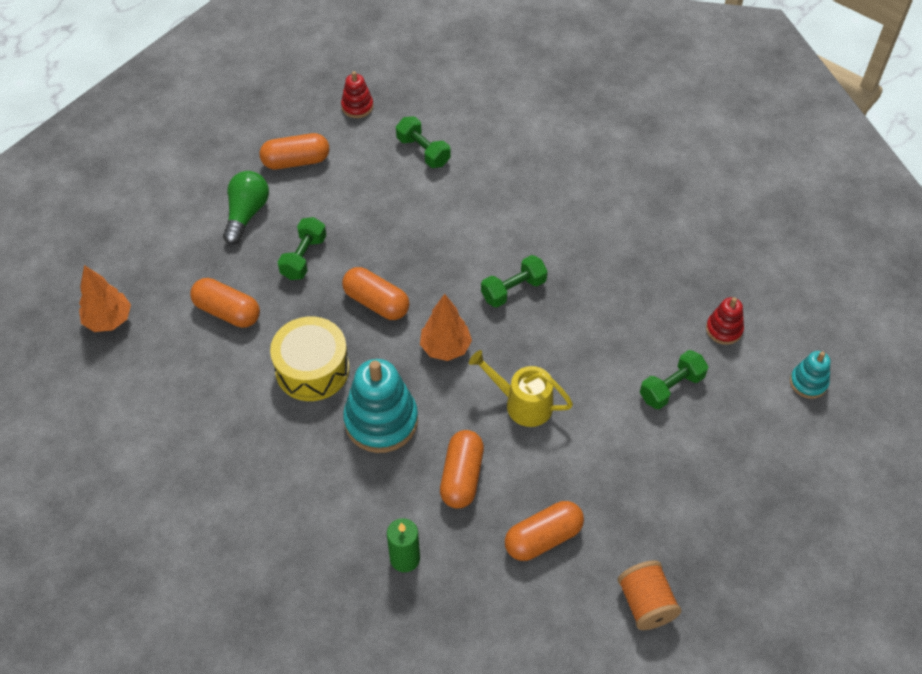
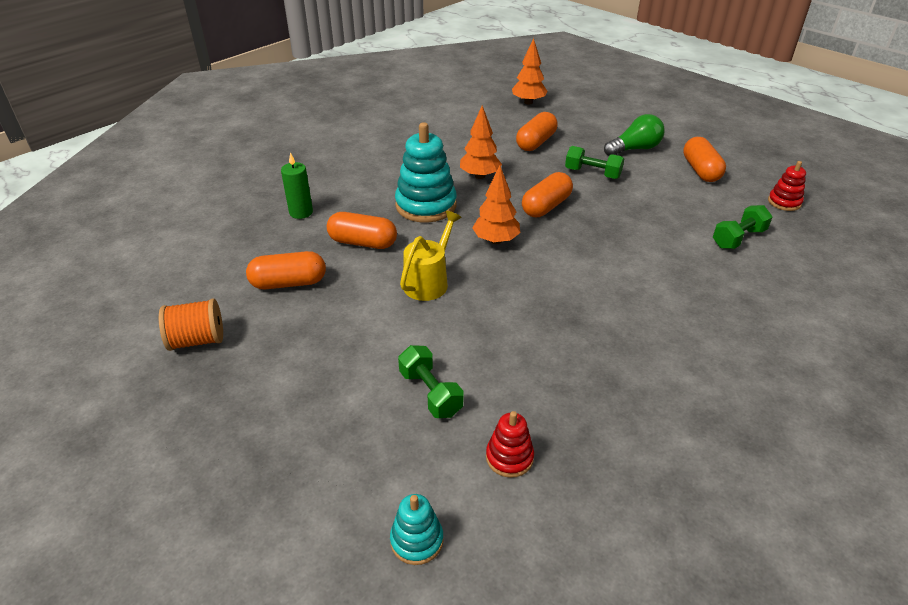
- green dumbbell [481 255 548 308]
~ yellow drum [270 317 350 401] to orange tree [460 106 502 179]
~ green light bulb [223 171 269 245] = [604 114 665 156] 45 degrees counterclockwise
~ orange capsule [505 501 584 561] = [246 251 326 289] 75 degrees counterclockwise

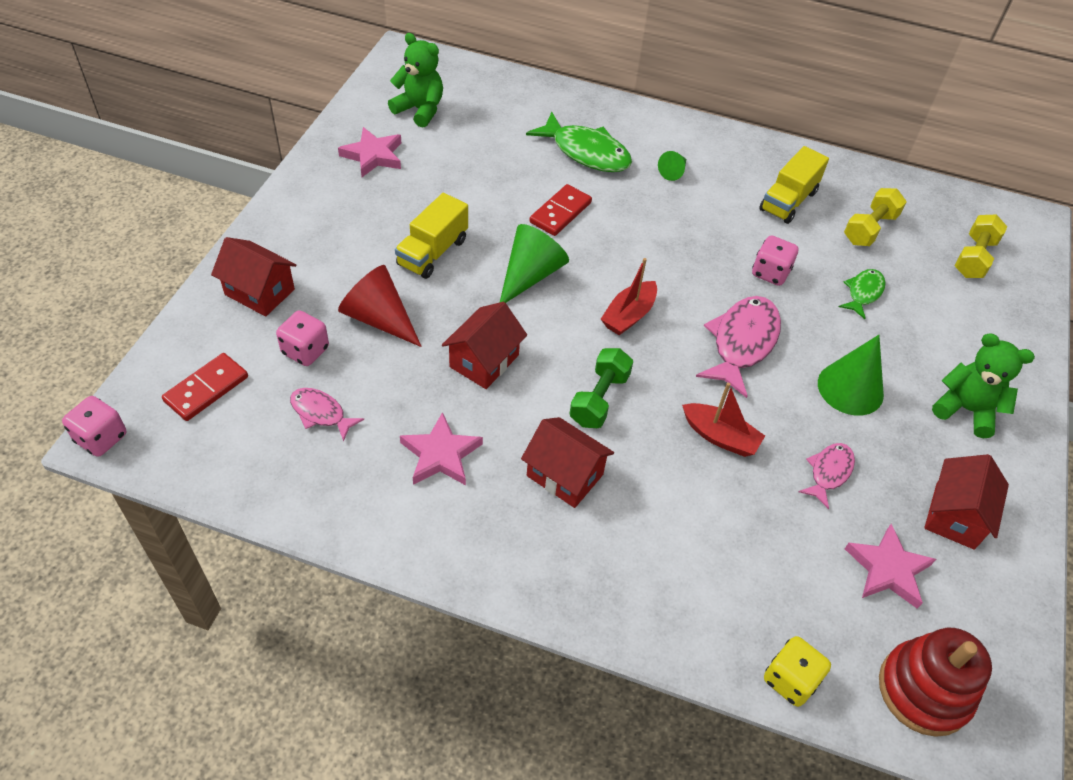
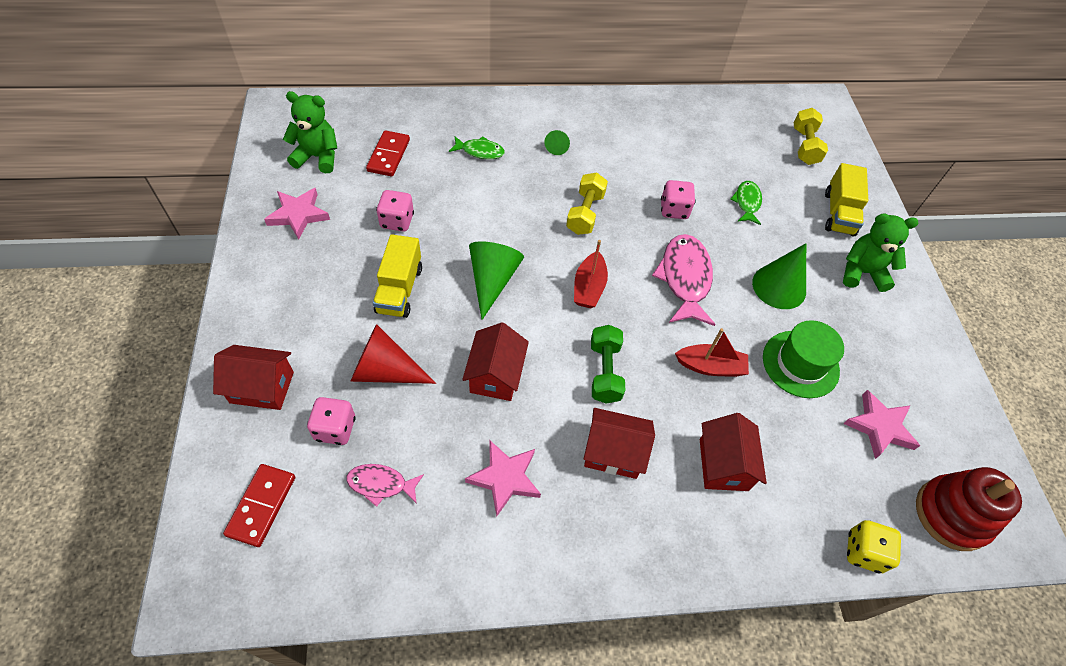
~ pink dice [62 396 126 457] to [376 190 414 232]
~ red domino [529 184 592 236] to [366 130 410 177]
~ yellow truck [759 146 829 224] to [825 163 868 237]
~ yellow dumbbell [844 188 907 246] to [566 173 608 235]
~ red house [924 454 1009 550] to [700 413 767 491]
~ pink fish [799 443 855 509] to green hat [763 320 844 398]
~ green fish [526 112 632 172] = [449 136 505 159] x0.56

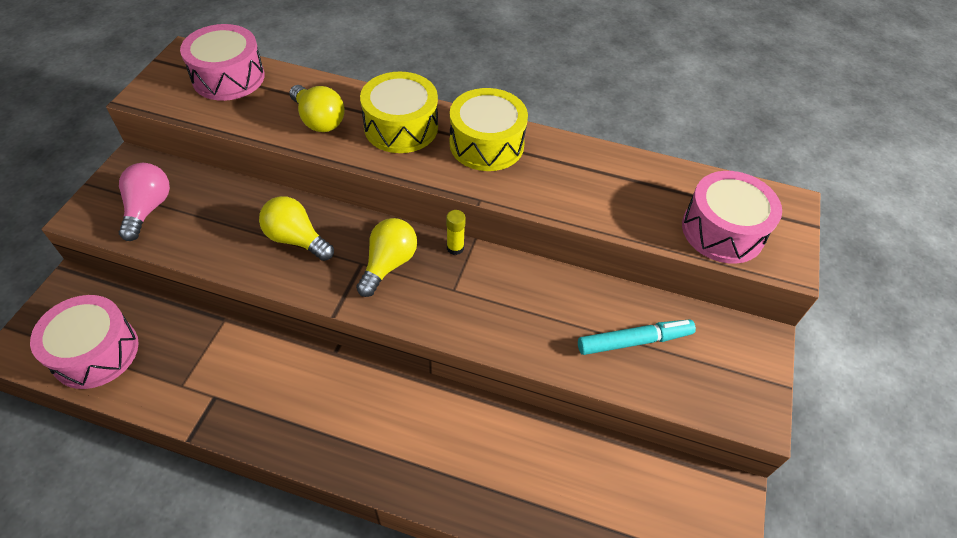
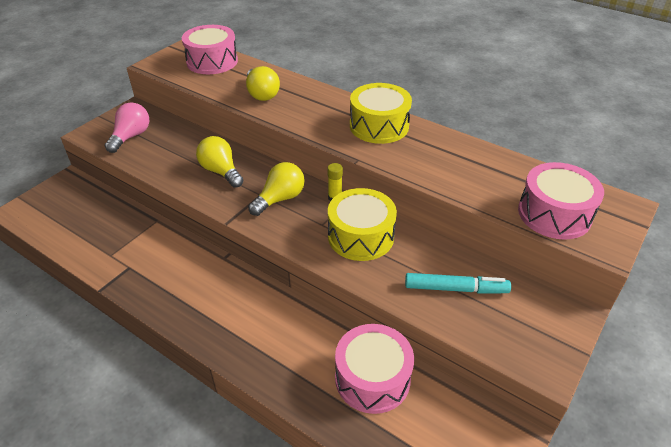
~ pink drum [30 295 139 389] to [335 324 414 414]
~ yellow drum [360 72 438 153] to [328 188 397 261]

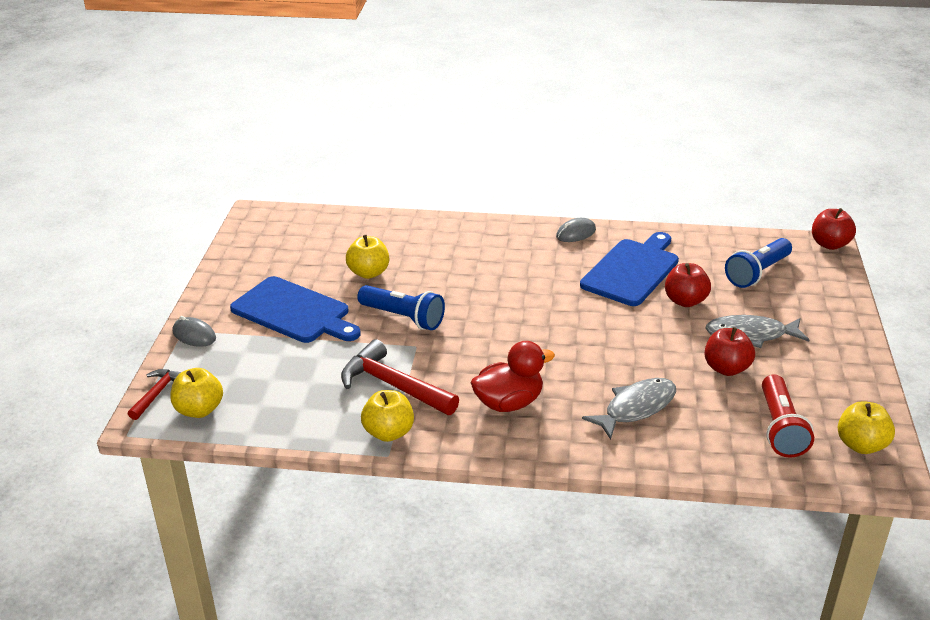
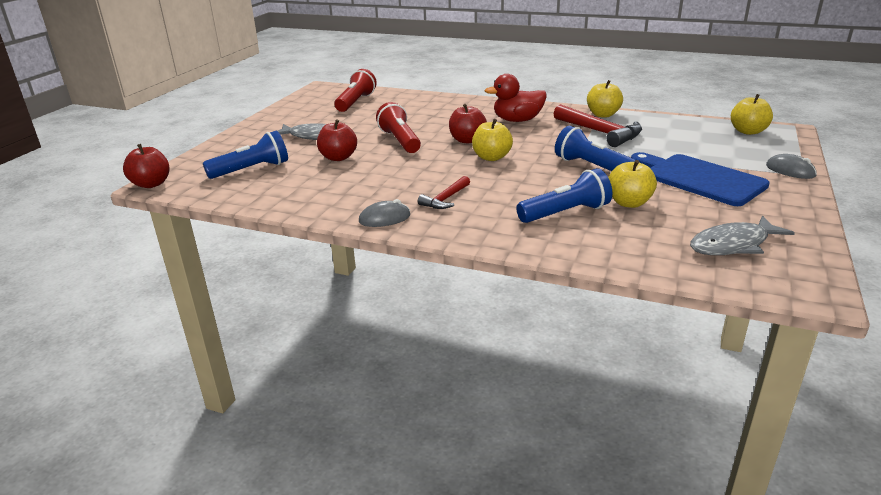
- blue cutting board [580 232 679 306]
+ red flashlight [376 102 421 153]
+ blue flashlight [516 168 612 223]
~ red hammer [128 369 181 420] to [418 176 470 209]
~ grey fish [582 378 676 440] to [690 215 795 255]
~ red apple [705 327 755 376] to [449 104 487 143]
~ yellow apple [838 401 895 454] to [472 119 513 161]

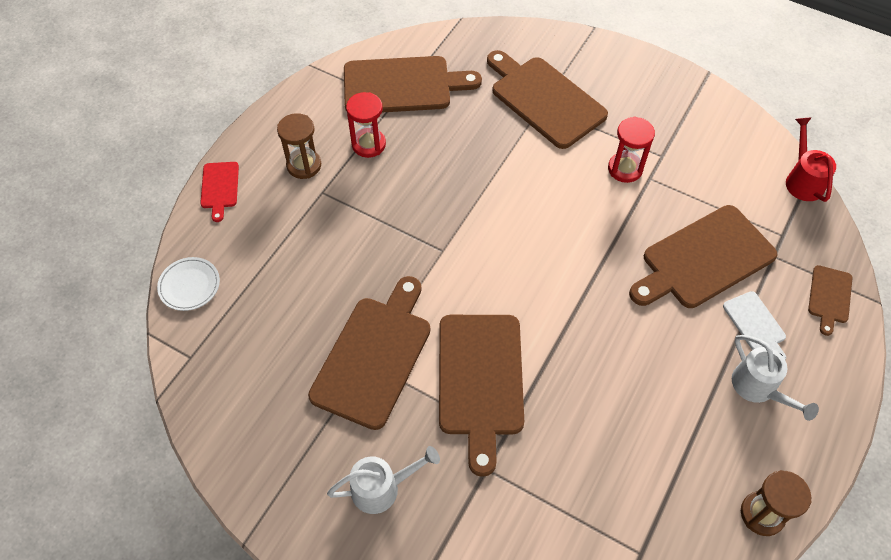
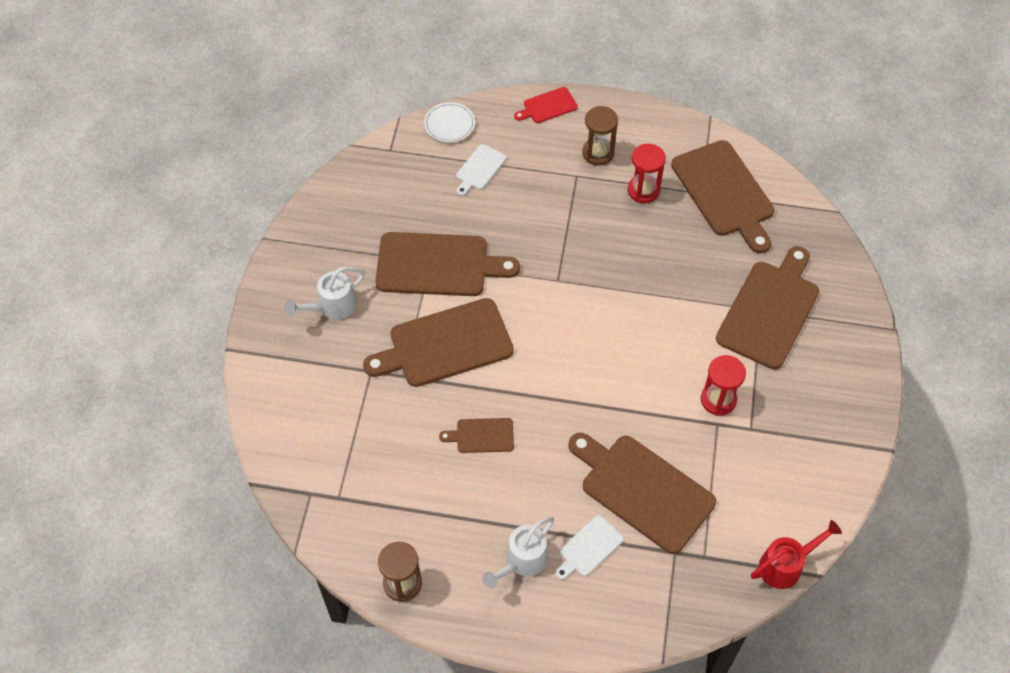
+ white cutting board [456 144 507 196]
~ brown cutting board [808 265 853 336] to [439 418 514 453]
~ white watering can [327 446 440 514] = [285 267 365 320] 90 degrees clockwise

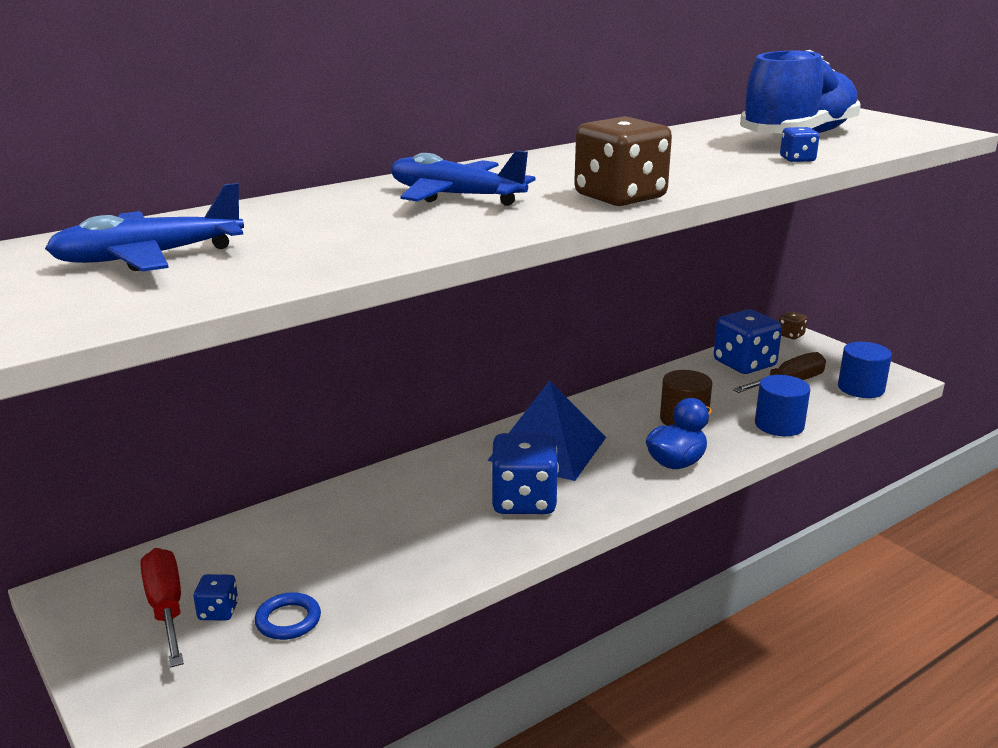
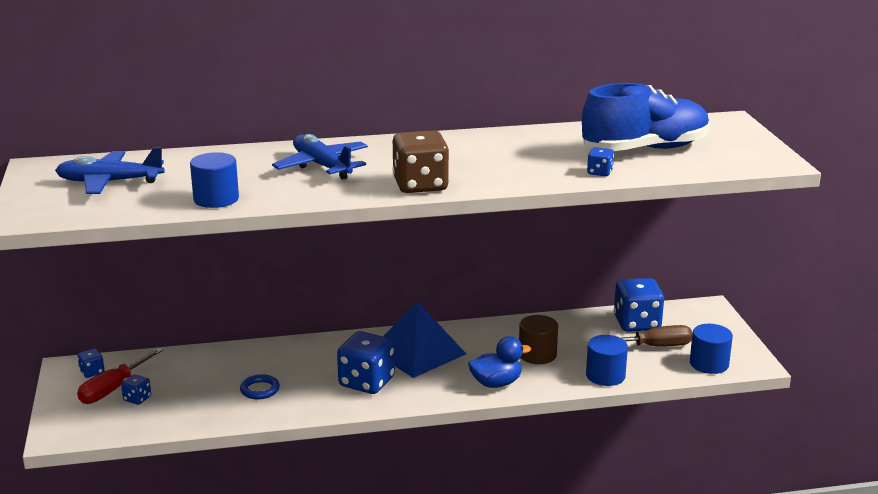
- brown dice [779 311 807 339]
+ blue dice [77 349 105 378]
+ blue cylinder [190 152 239 208]
~ blue ring [255 592 321 640] to [240 374 280 399]
~ red screwdriver [141 548 184 667] = [77 348 163 404] 150 degrees counterclockwise

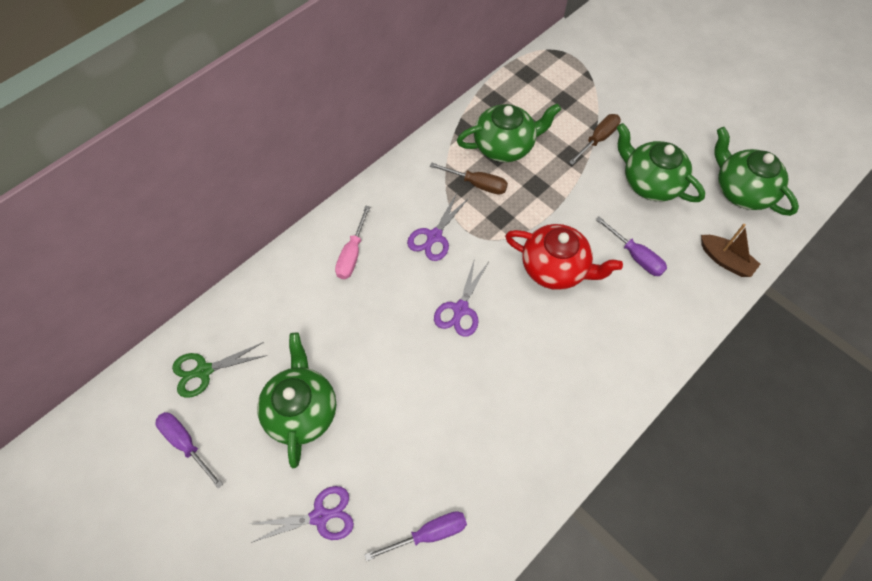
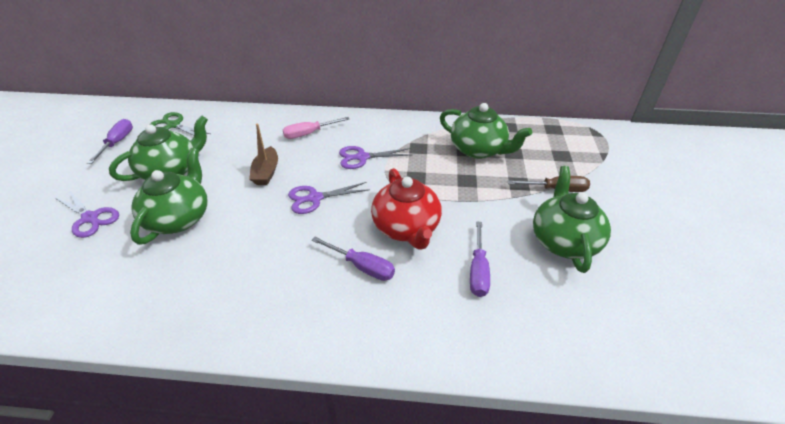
- brown screwdriver [430 162 508 195]
~ purple screwdriver [364 511 467 561] to [312 237 395 281]
~ brown boat [701 224 760 277] to [249 124 278 185]
~ green teapot [714 127 799 216] to [130 148 208 245]

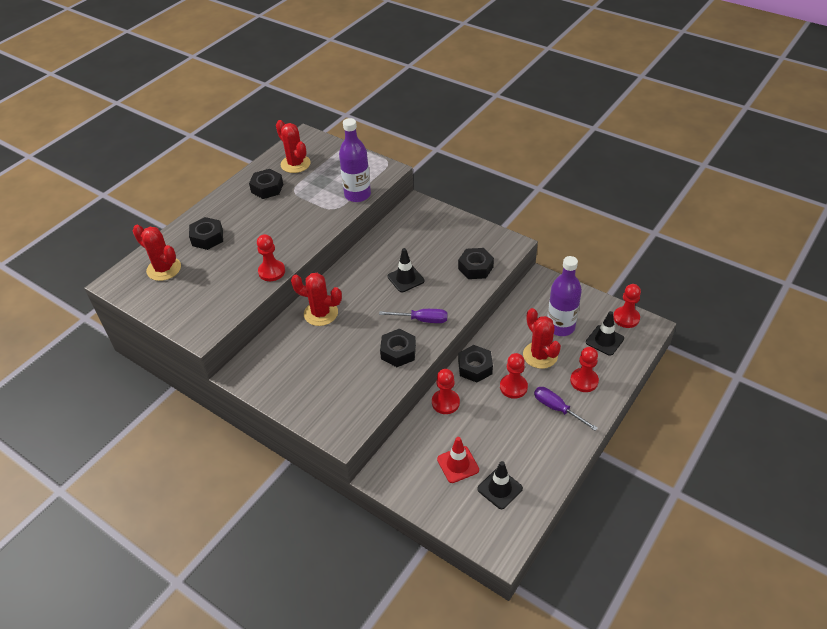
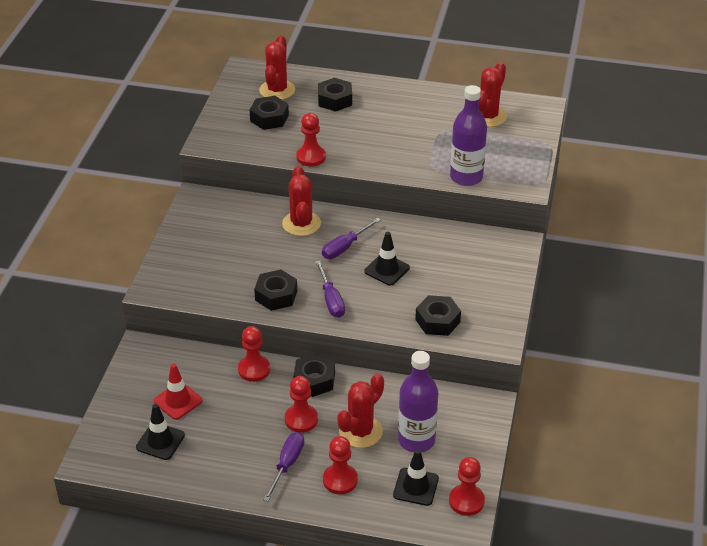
+ purple screwdriver [322 218 381 259]
~ black nut [249 169 283 199] to [250 96 289 130]

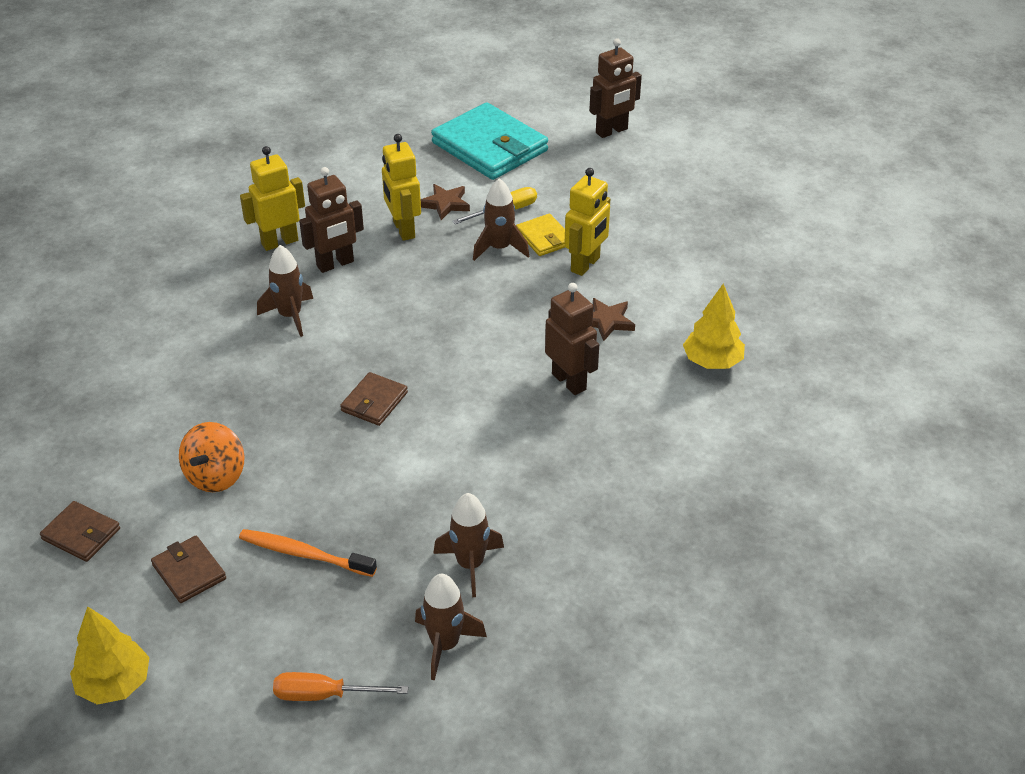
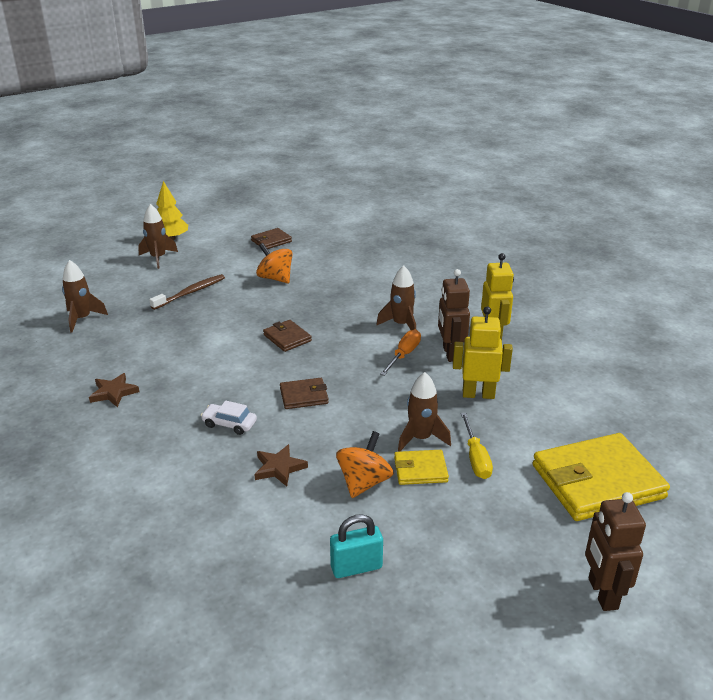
- yellow tree [683 283 745 369]
+ turquoise padlock [330 514 383 578]
~ brown wallet [151 536 226 603] to [280 378 329 409]
~ orange screwdriver [273 672 408 701] to [380 329 421 376]
~ brown star [421 184 470 220] to [89 373 139 407]
~ brown rocket [433 493 504 597] to [138 204 178 269]
~ brown robot [545 283 599 395] to white car [201 401 257 435]
~ yellow robot [564 168 610 276] to orange spinning top [336 431 394 498]
~ orange toothbrush [239 529 377 577] to brown toothbrush [149 274 225 310]
~ turquoise wallet [431 102 548 180] to yellow wallet [533 433 670 521]

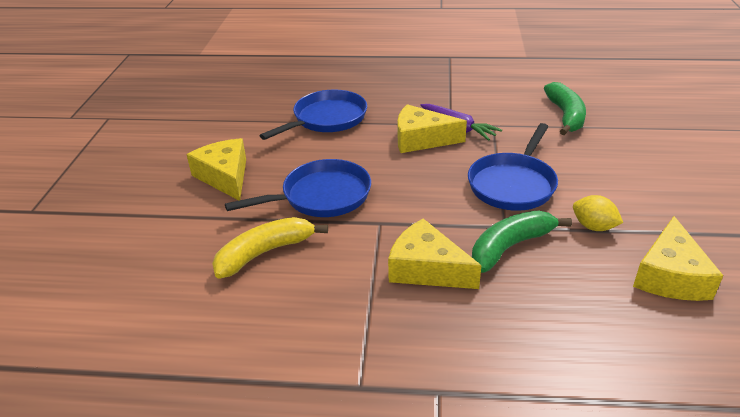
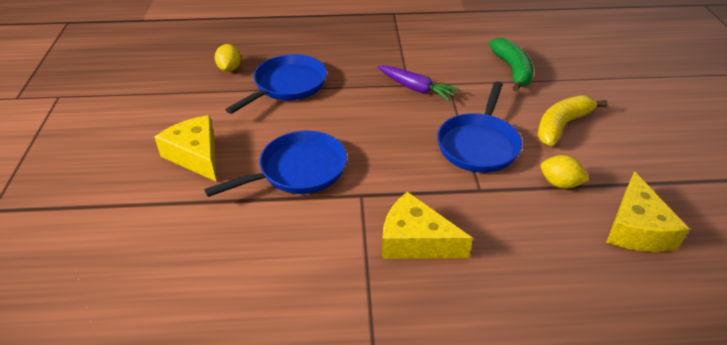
- yellow cheese [398 104 467 153]
- green banana [472 211 572 273]
+ yellow lemon [215 44 241 72]
~ yellow banana [212 217 328 279] to [537 95 608 146]

